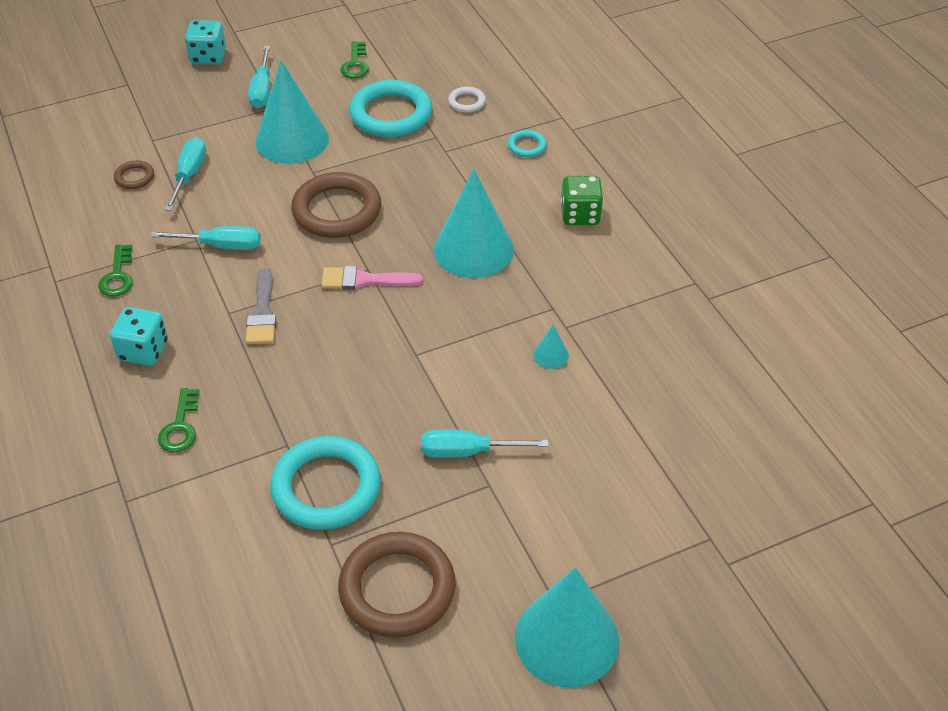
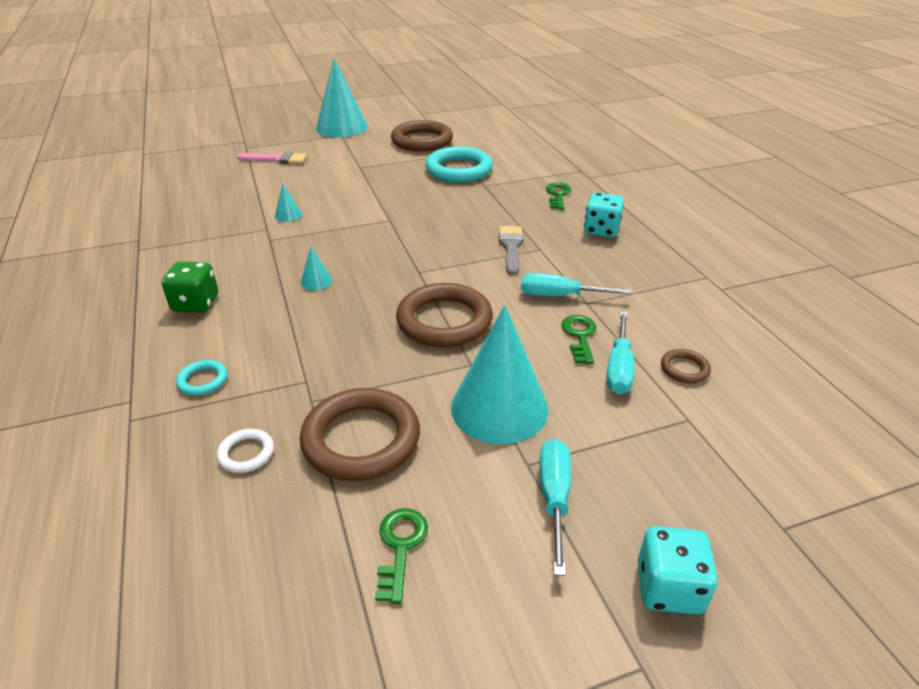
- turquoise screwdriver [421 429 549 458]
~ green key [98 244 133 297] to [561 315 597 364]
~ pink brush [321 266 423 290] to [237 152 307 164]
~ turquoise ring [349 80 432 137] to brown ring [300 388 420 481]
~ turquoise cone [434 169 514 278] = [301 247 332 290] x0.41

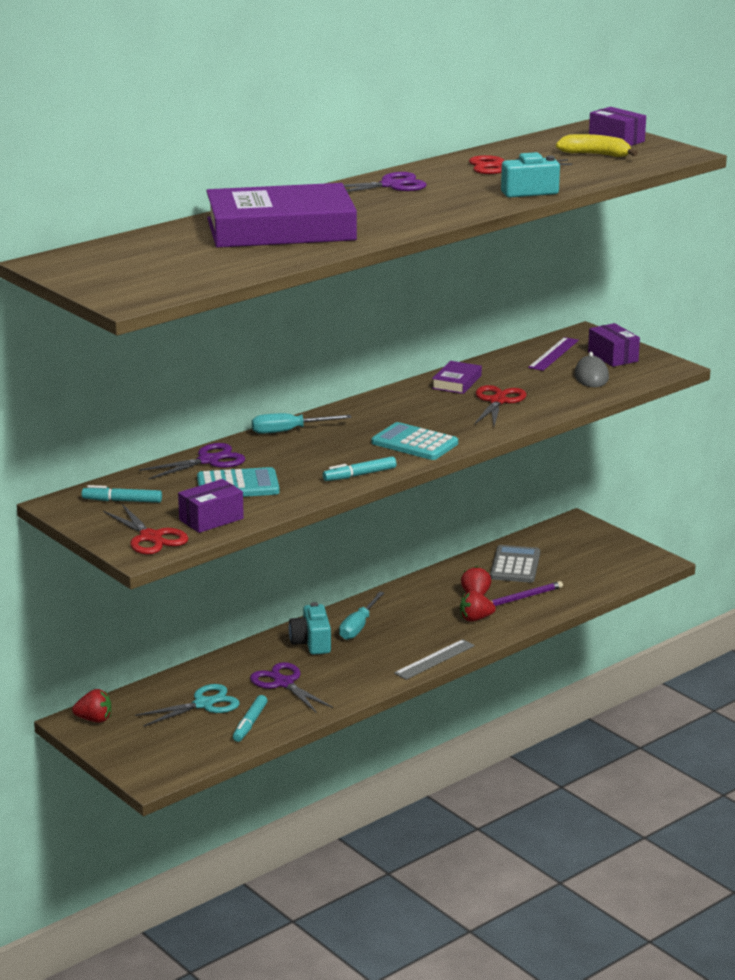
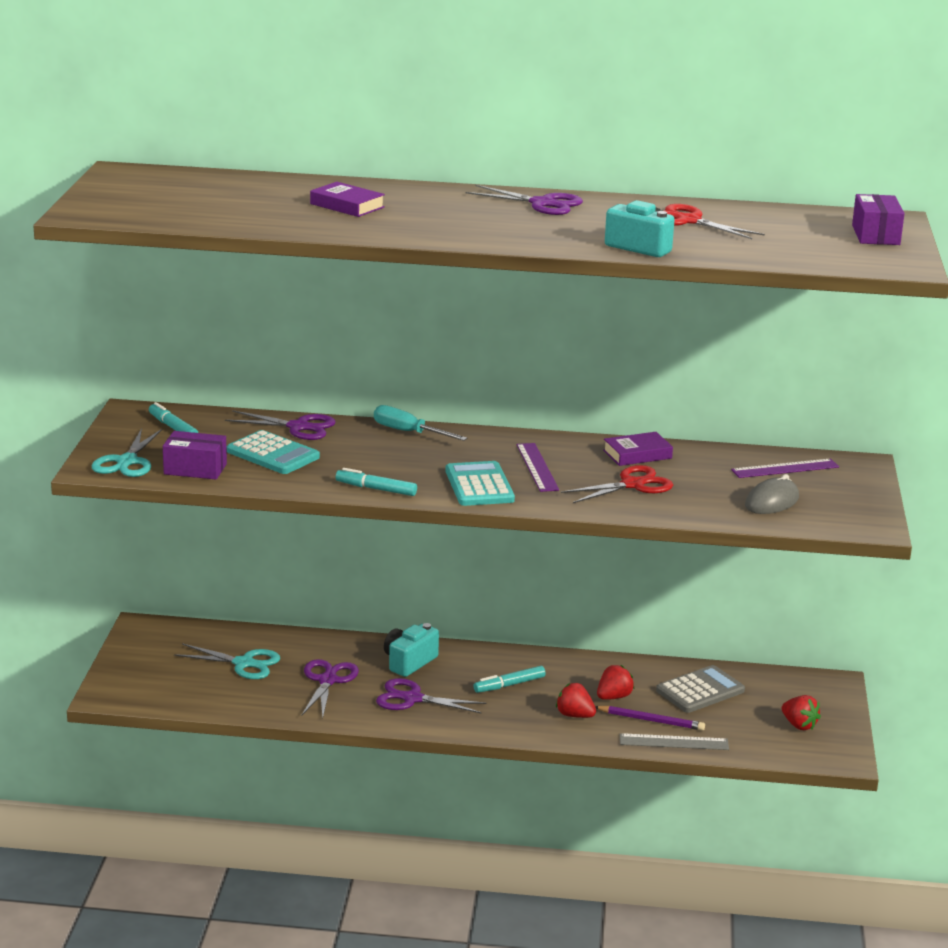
- turquoise screwdriver [339 591 384 640]
- yellow banana [556 134 638 157]
- purple box [588 323 640 367]
+ purple scissors [376 678 487 714]
+ purple ruler [517 443 559 492]
~ red strawberry [72 689 111 723] to [782 695 821 730]
~ turquoise marker [233 695 267 742] to [474 666 546 693]
~ grey ruler [394 639 475 680] to [620 733 729 750]
~ red scissors [103 504 189 555] to turquoise scissors [92 428 163 477]
~ purple book [206 183 357 248] = [310 182 385 217] x0.42

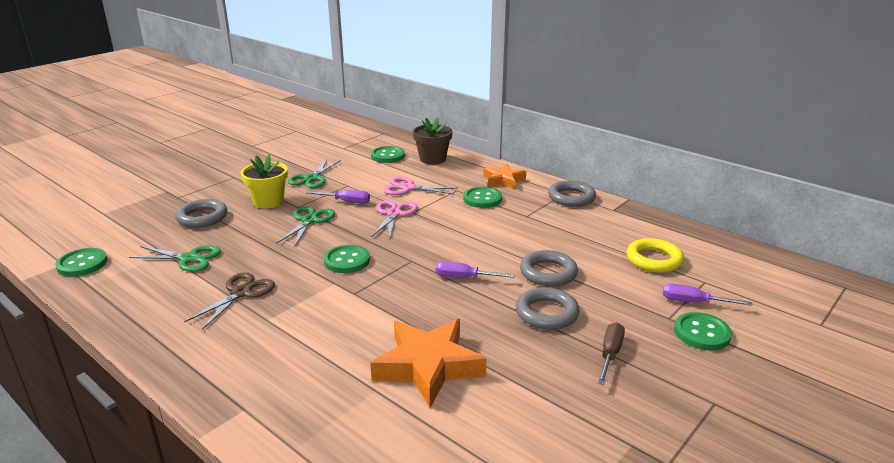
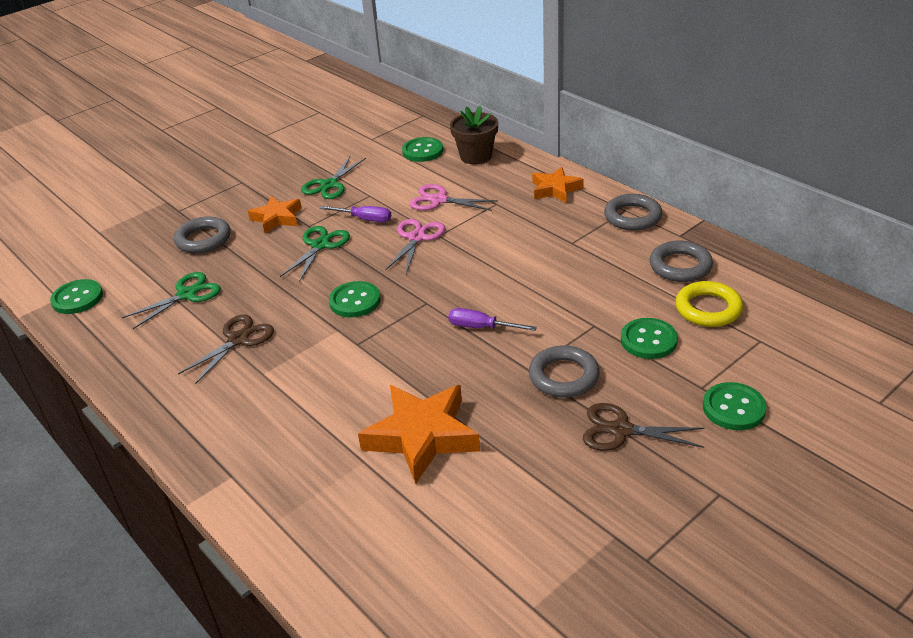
- purple screwdriver [663 284 753 306]
~ green button [463 187 502 208] to [621 318 678 359]
~ grey ring [520 250 578 287] to [649 241 713 282]
~ yellow flower pot [241 155 288 209] to orange star [248 196 302 233]
~ brown screwdriver [598 322 625 385] to brown scissors [583 403 705 451]
~ green scissors [129 245 221 272] = [122 272 221 329] 60 degrees counterclockwise

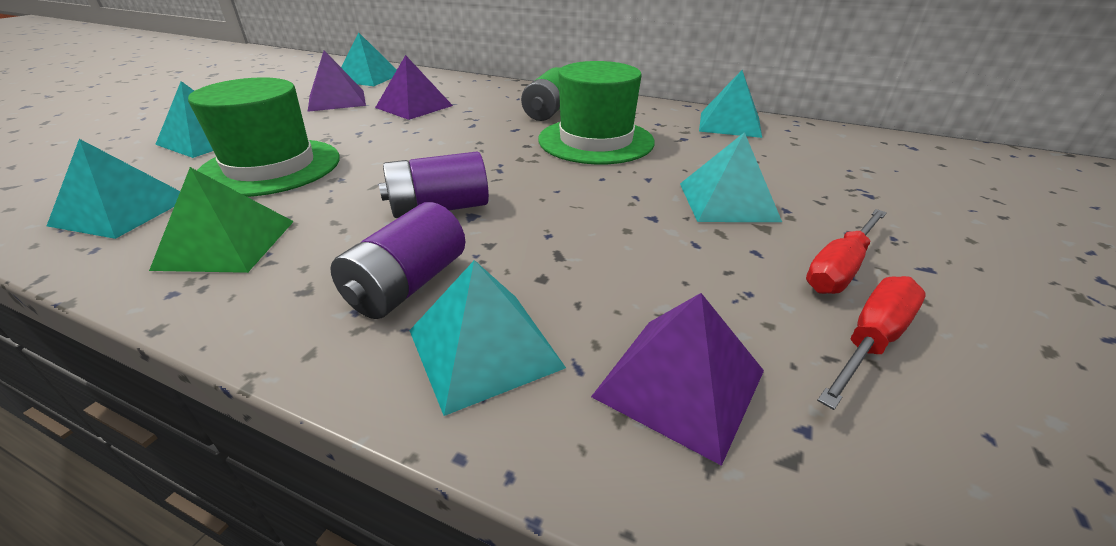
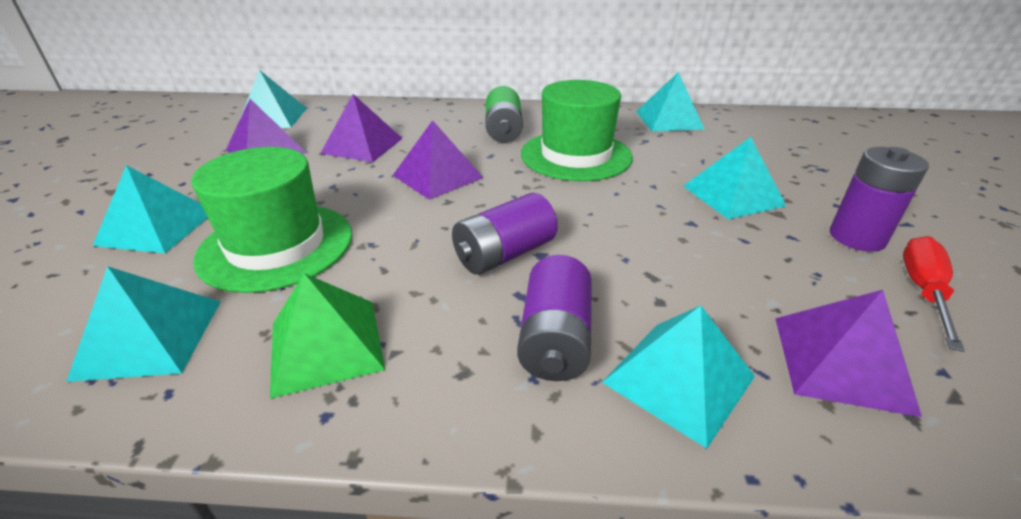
+ purple pyramid [393 120 483 200]
~ red screwdriver [806 209 887 294] to purple battery [830 147 929 252]

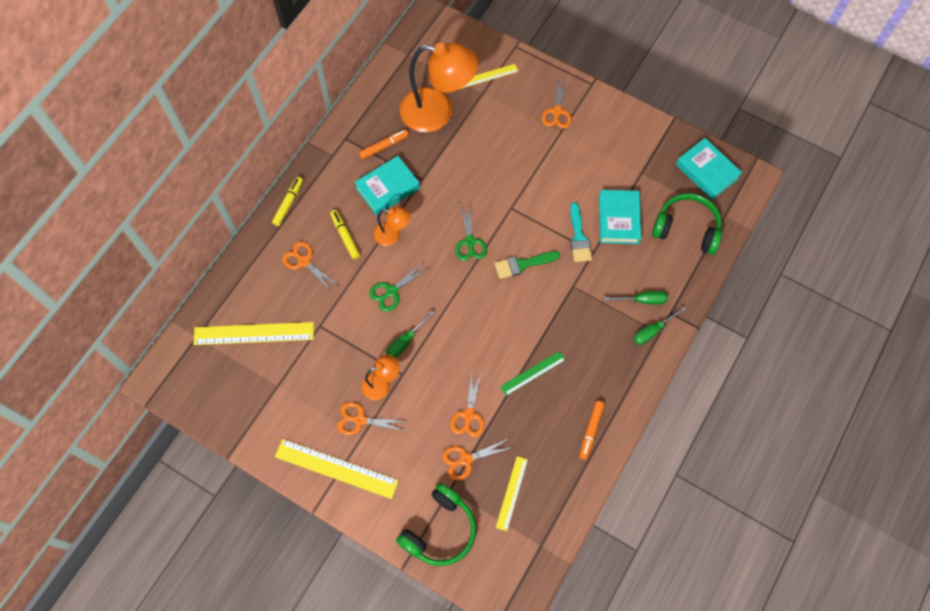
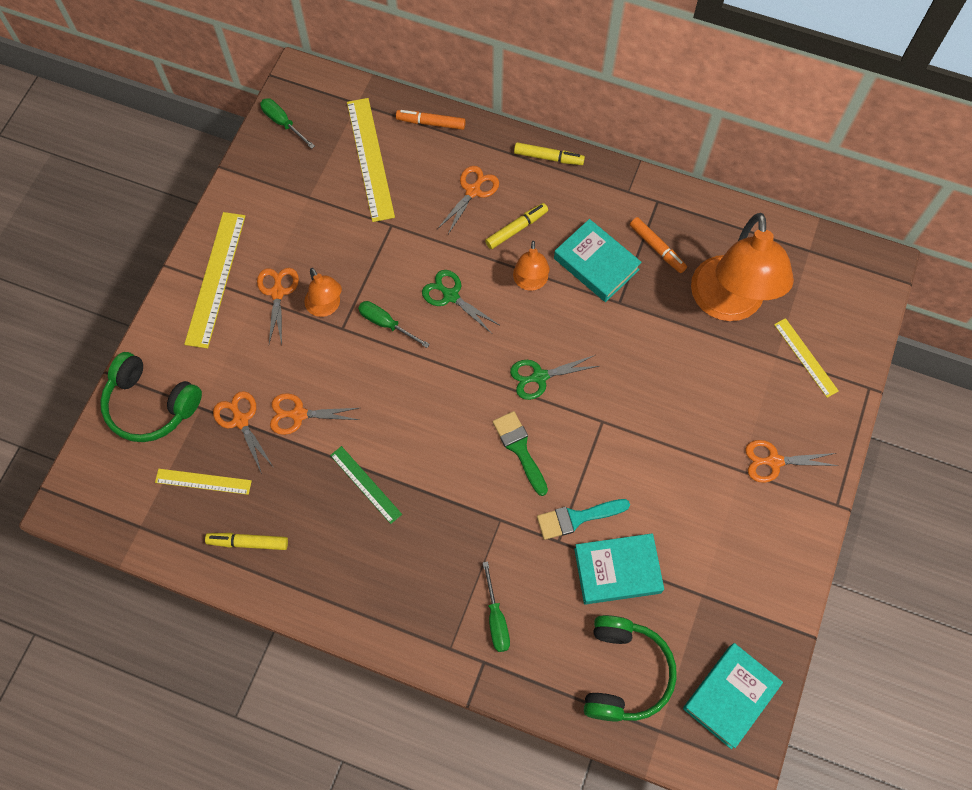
+ yellow marker [205 533 288 550]
~ orange marker [579 401 605 460] to [396 110 466 130]
~ green screwdriver [634 306 686 345] to [260 98 315 149]

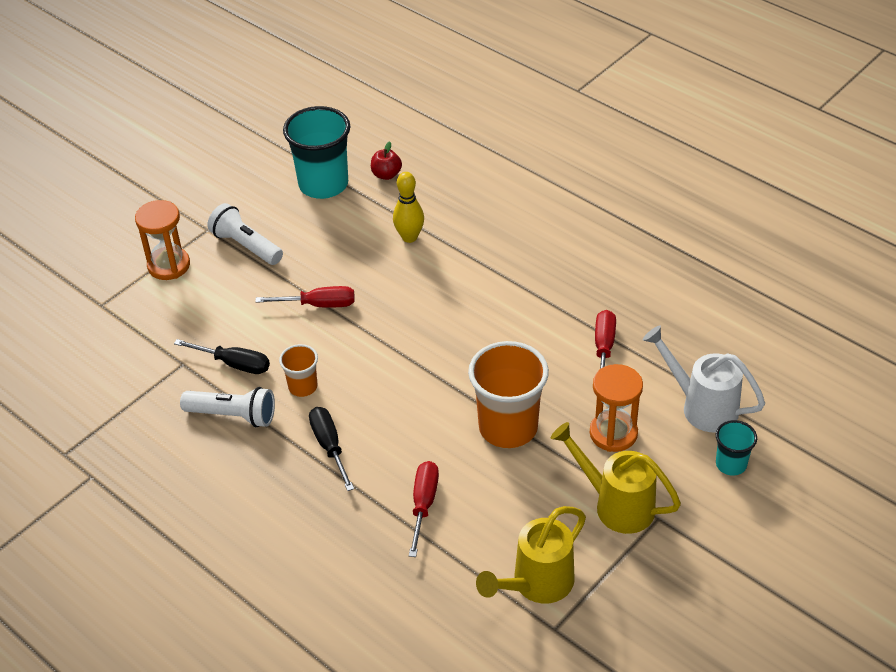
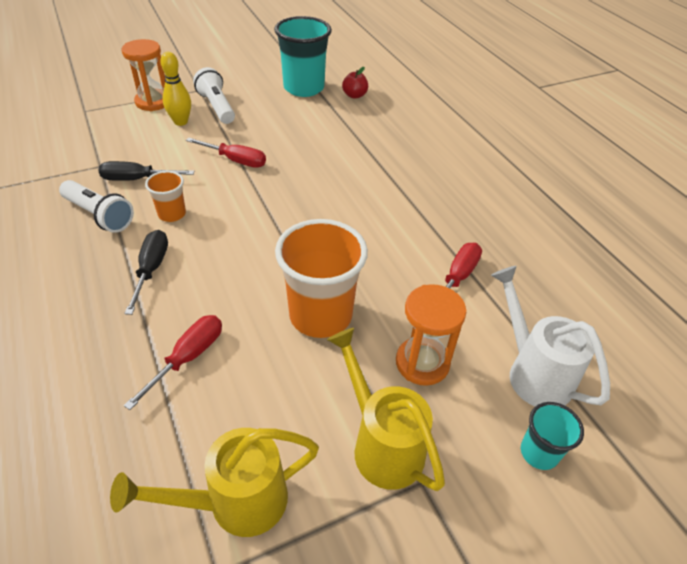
~ yellow bowling pin [393 172 424 243] to [160 52 191 126]
~ black screwdriver [174 339 270 374] = [99 161 194 181] 135 degrees clockwise

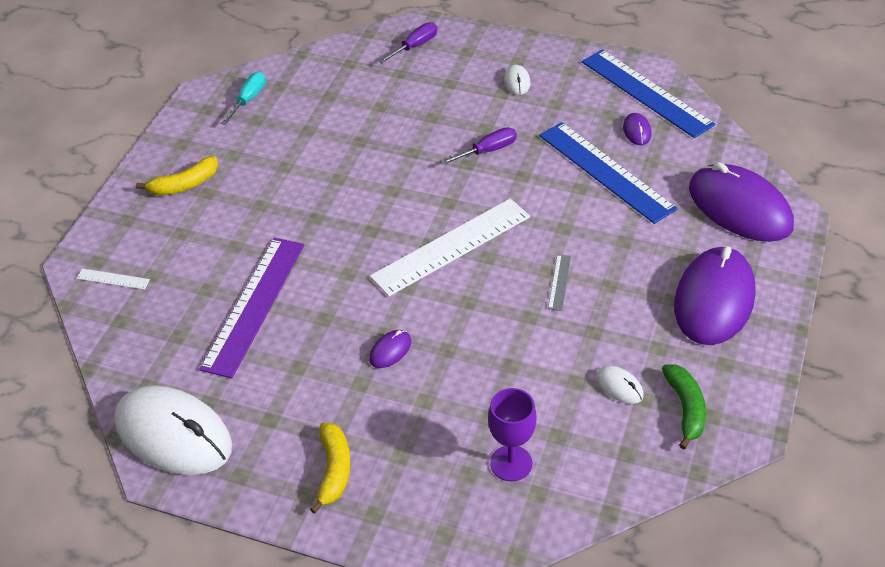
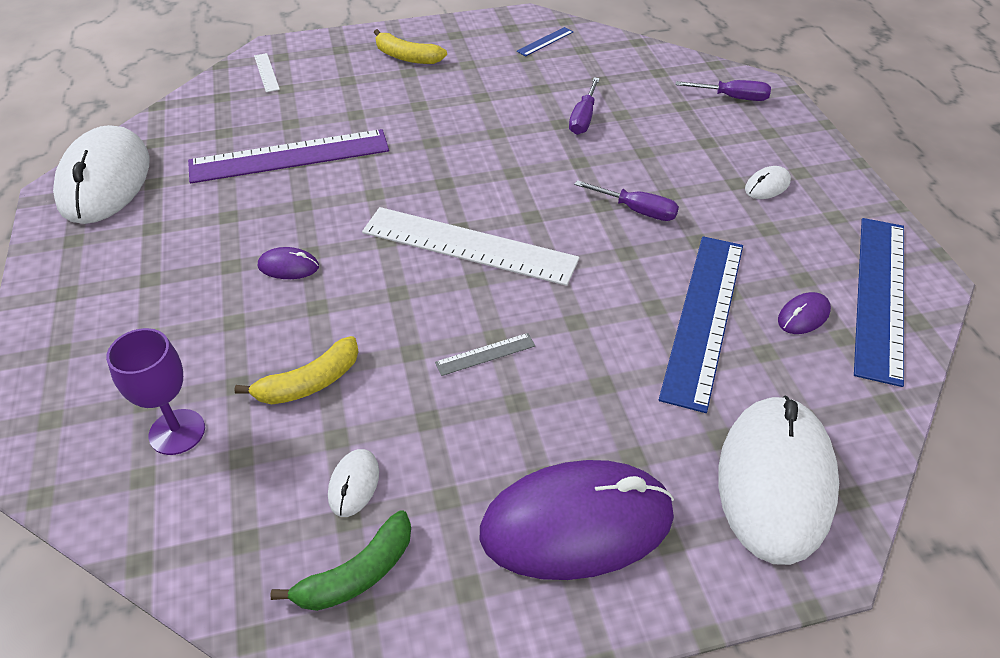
+ purple screwdriver [569 77 600 135]
~ yellow banana [310 423 351 514] to [234 336 359 404]
~ turquoise screwdriver [221 72 266 125] to blue ruler [517 27 573 56]
~ purple mouse [689 162 794 242] to white mouse [718 395 839 565]

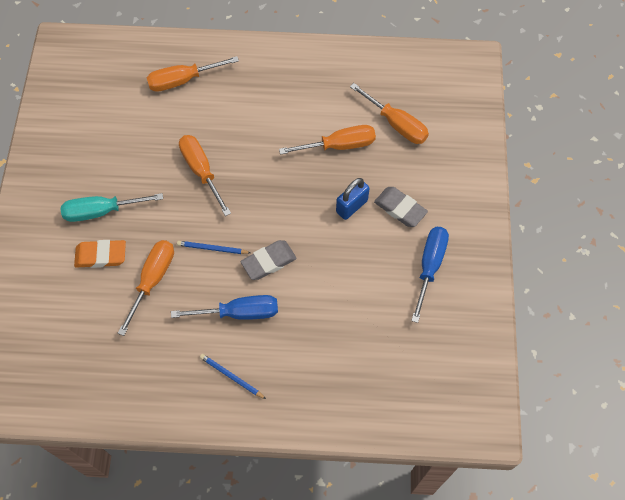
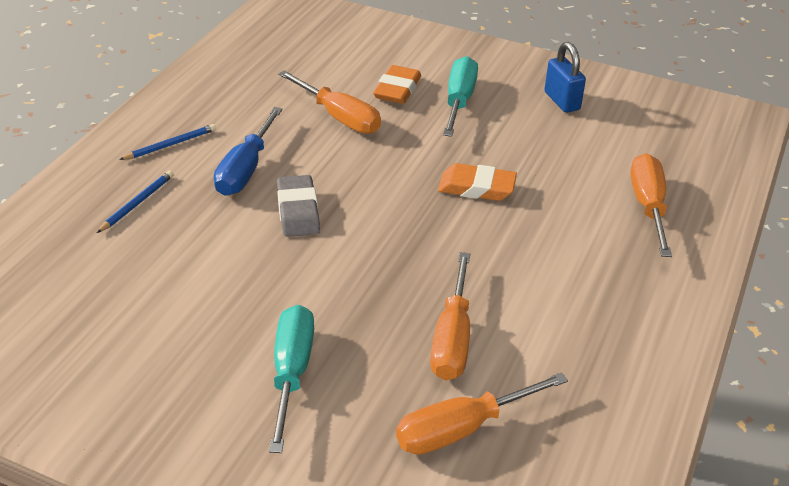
- blue screwdriver [411 227 449 323]
~ blue pencil [177 241 251 254] to [97 171 173 233]
~ blue padlock [336 178 370 220] to [544 42 586 113]
~ orange screwdriver [179 135 231 216] to orange eraser [438 163 517 201]
~ grey eraser [374 187 428 227] to turquoise screwdriver [269 305 314 453]

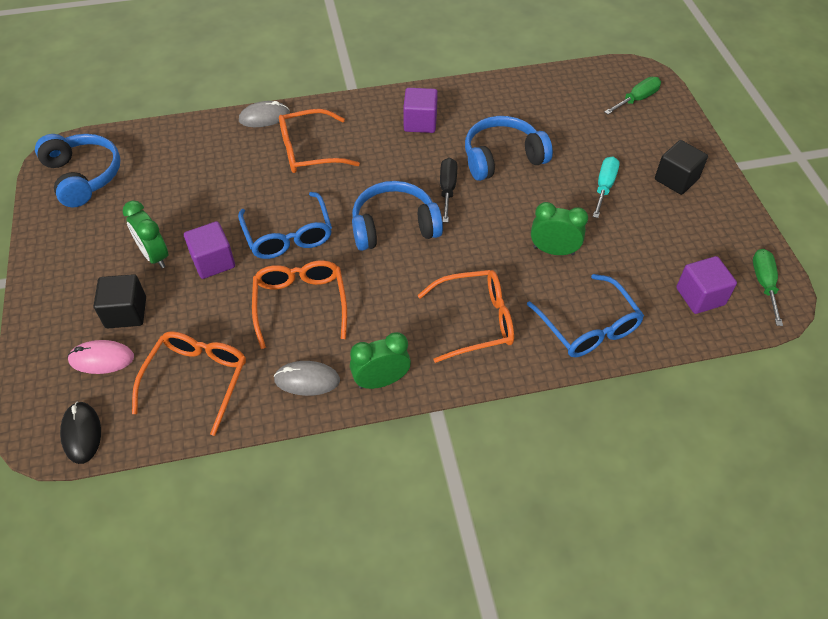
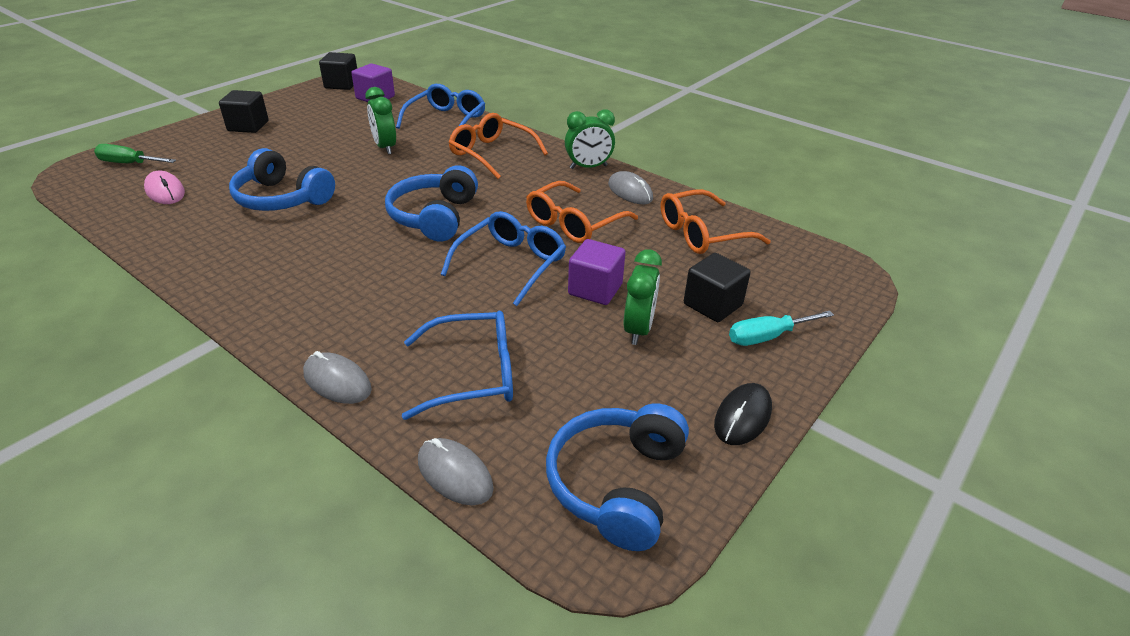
- orange glasses [279 109 360 173]
- purple cube [403 88 438 133]
- black screwdriver [440 158 457 223]
+ blue glasses [402 311 513 420]
+ grey mouse [418 438 494 505]
~ black mouse [60 402 101 464] to [714 383 772 445]
~ pink mouse [68 340 134 374] to [144 171 185 204]
~ turquoise screwdriver [593 156 619 218] to [729 311 834 346]
~ green screwdriver [753 249 783 326] to black cube [319 52 357 90]
~ green clock [350 332 411 389] = [565 109 615 169] 45 degrees counterclockwise
~ blue headphones [352 181 443 251] = [385 165 478 242] 60 degrees clockwise

